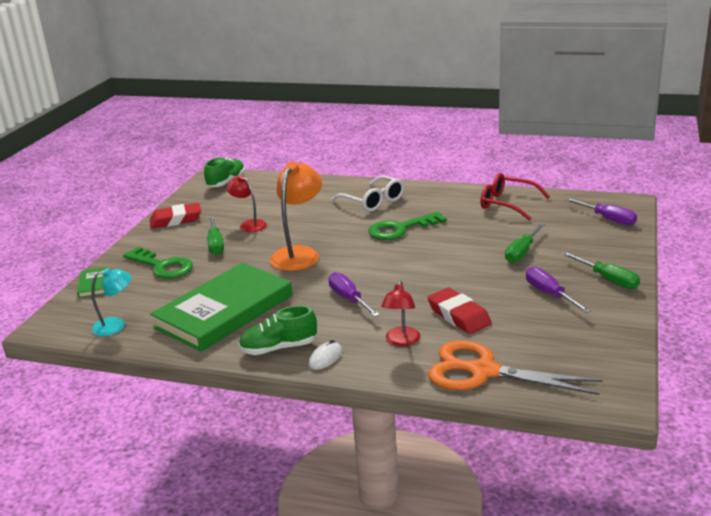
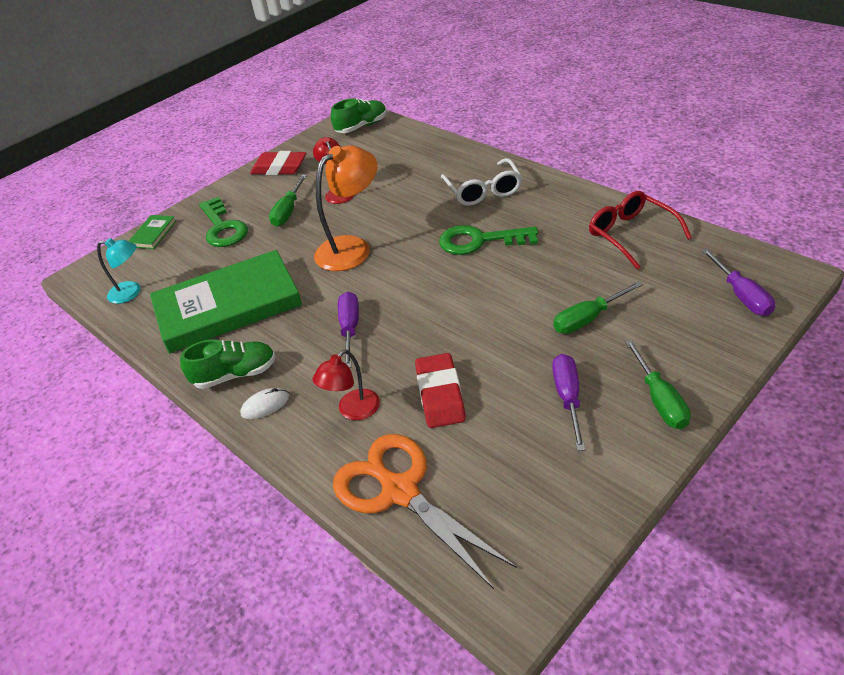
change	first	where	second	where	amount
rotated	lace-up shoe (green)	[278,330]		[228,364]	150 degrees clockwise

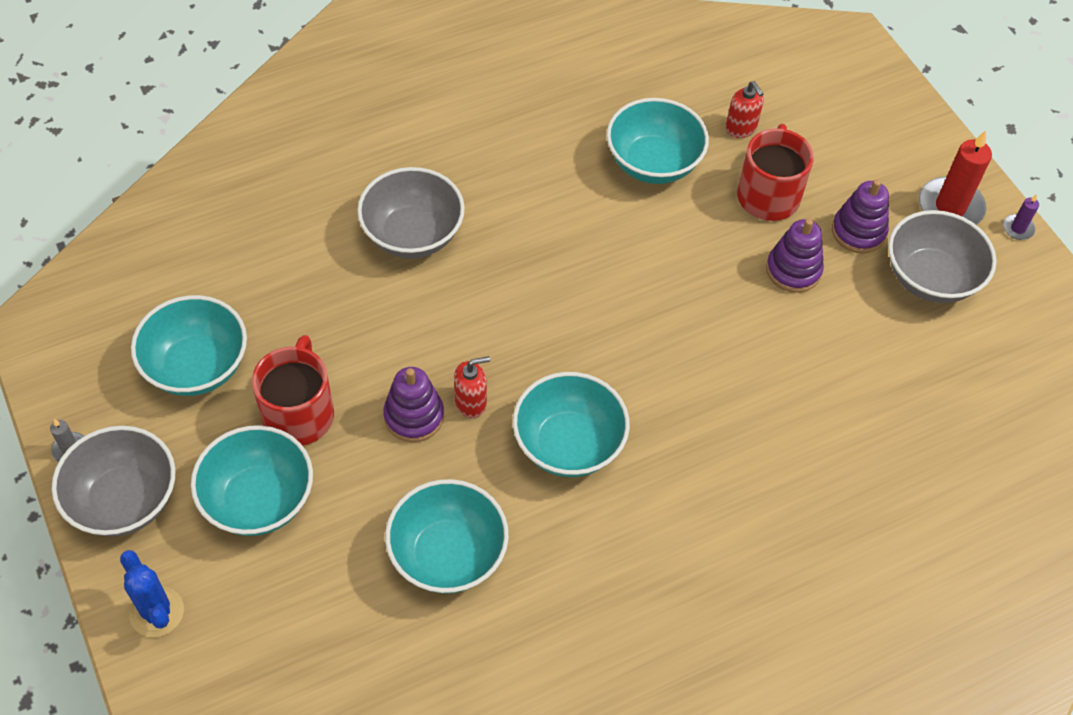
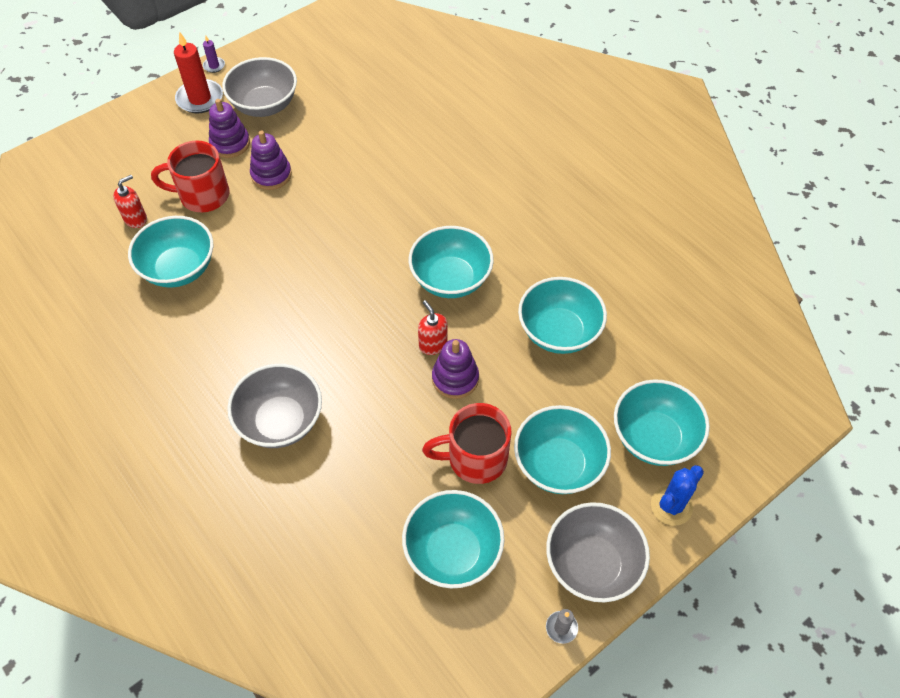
change	first	where	second	where	amount
new			bowl (teal)	[662,422]	

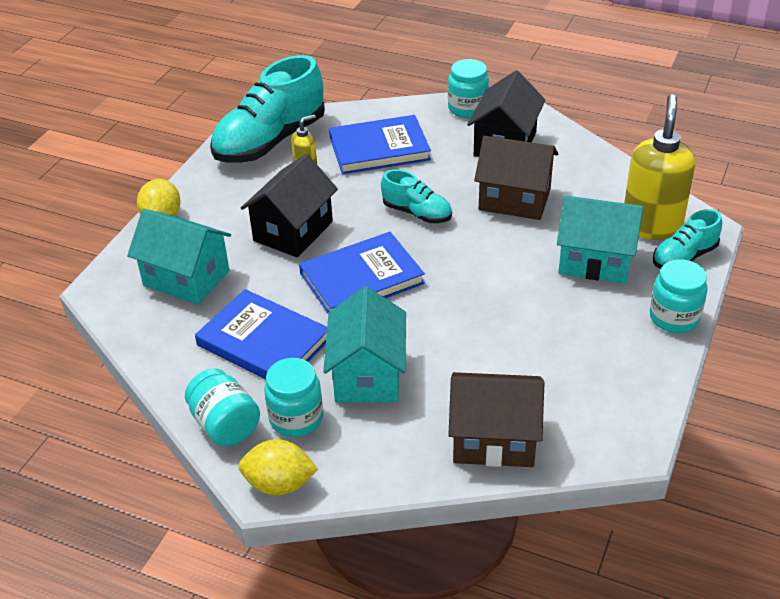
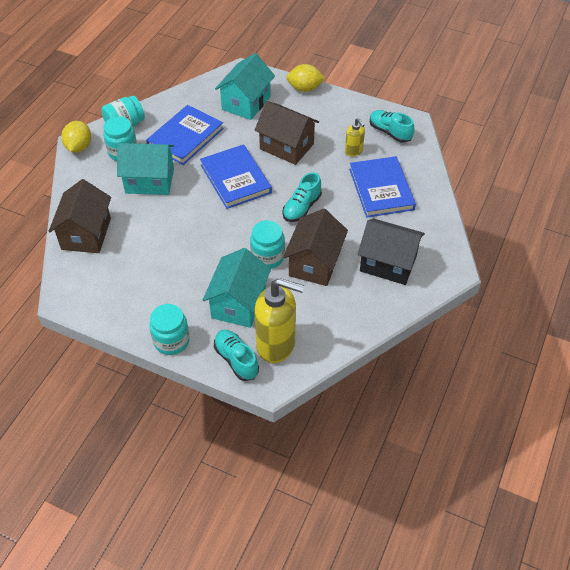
change	first	where	second	where	amount
scaled	lace-up shoe (teal)	[267,109]		[392,126]	x0.52
repainted	cottage (black)	[289,205]	cottage (dark brown)	[287,133]	
shifted	jam jar (teal)	[468,88]		[267,244]	

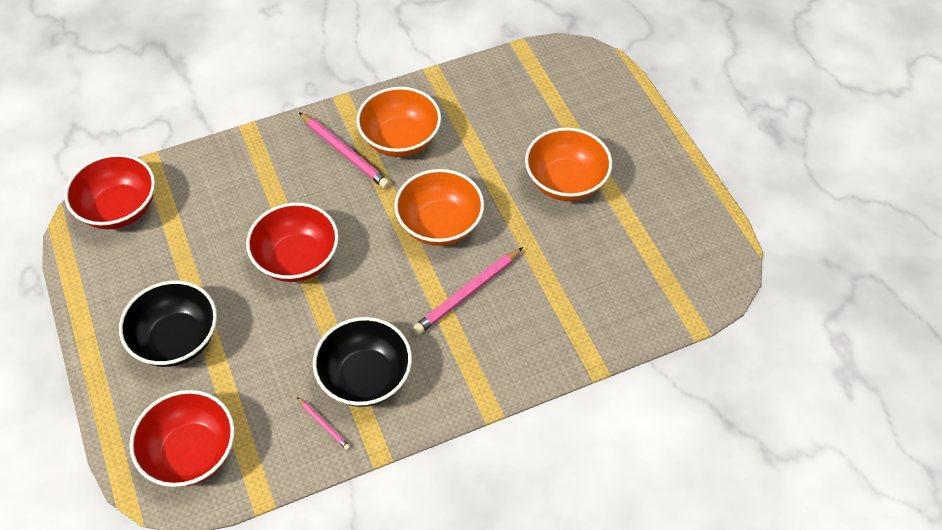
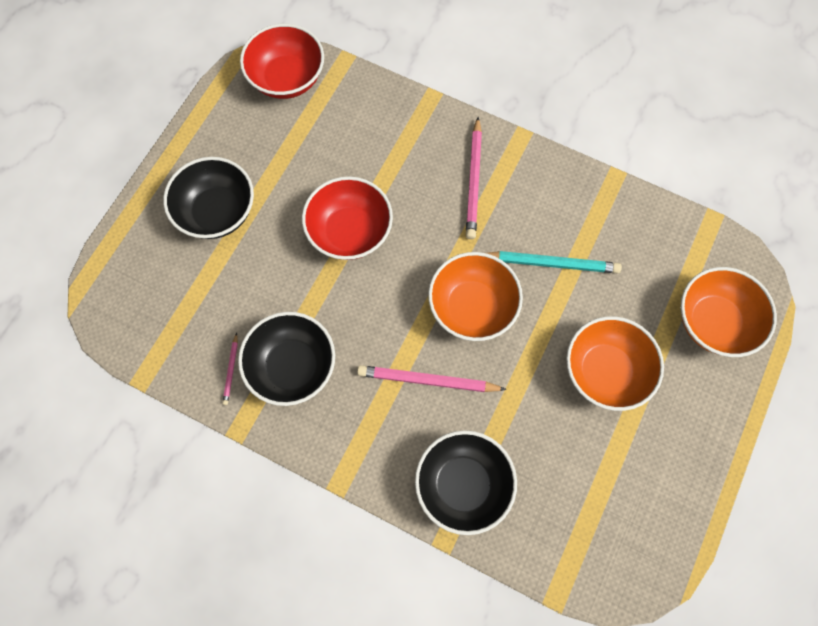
change	first	where	second	where	amount
gone	bowl (red)	[182,438]			
shifted	bowl (orange-coloured)	[398,122]		[729,312]	
new			bowl (black)	[466,482]	
new			wooden pencil (teal)	[554,262]	

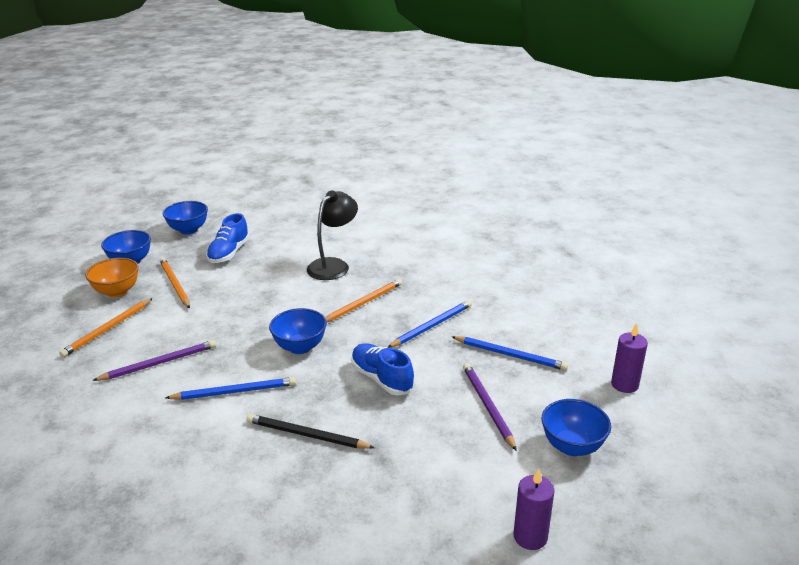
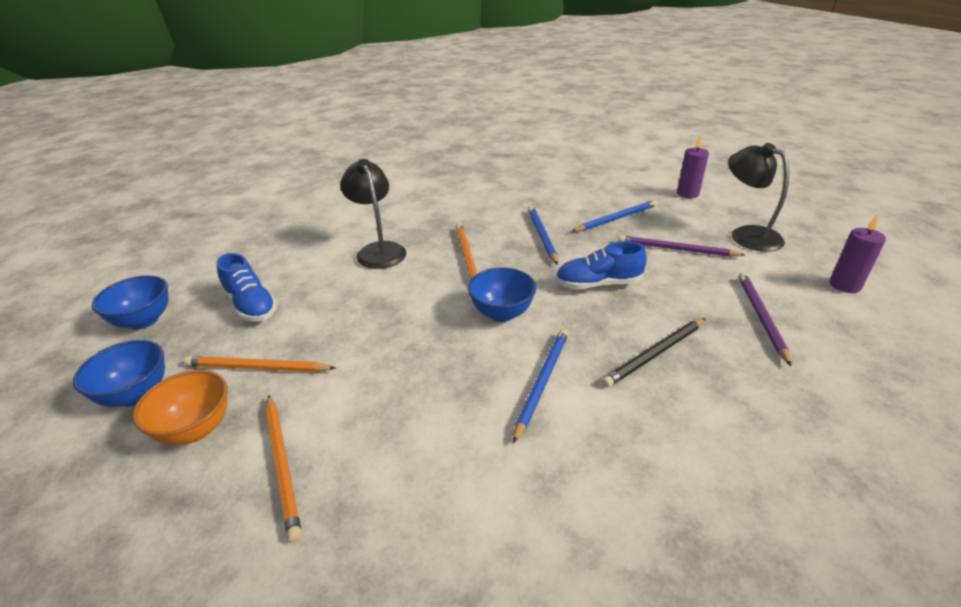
change	first	where	second	where	amount
shifted	wooden pencil (violet)	[154,360]		[764,319]	
swapped	bowl (royal blue)	[576,427]	lamp (black)	[758,197]	

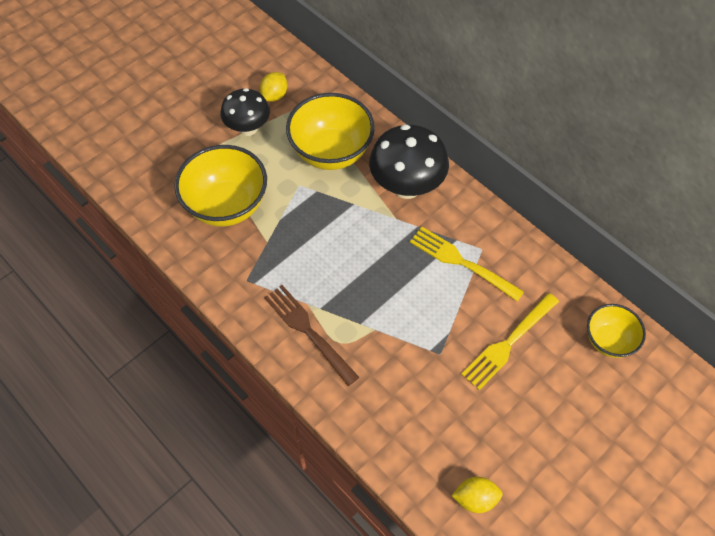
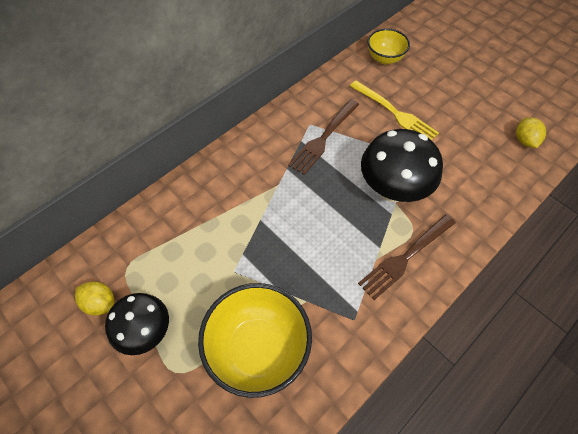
change	first	where	second	where	amount
gone	bowl (golden)	[330,131]			
shifted	toadstool (black)	[409,161]		[402,165]	
repainted	dinner fork (golden)	[467,264]	dinner fork (dark brown)	[323,137]	

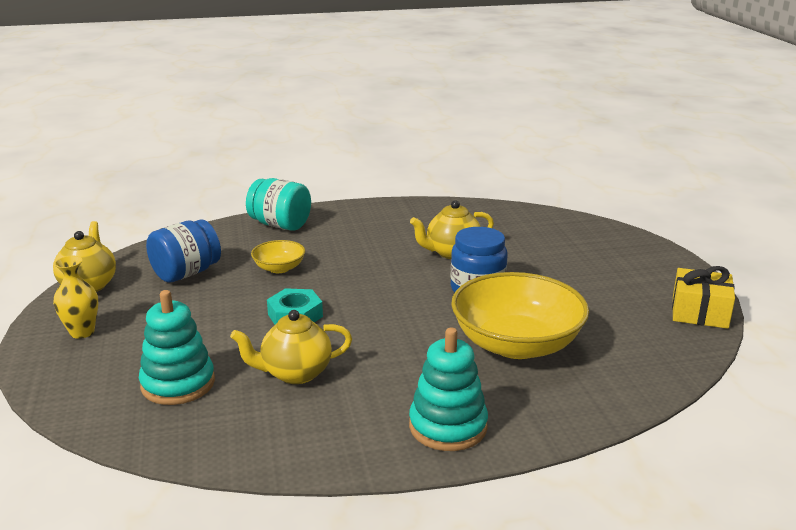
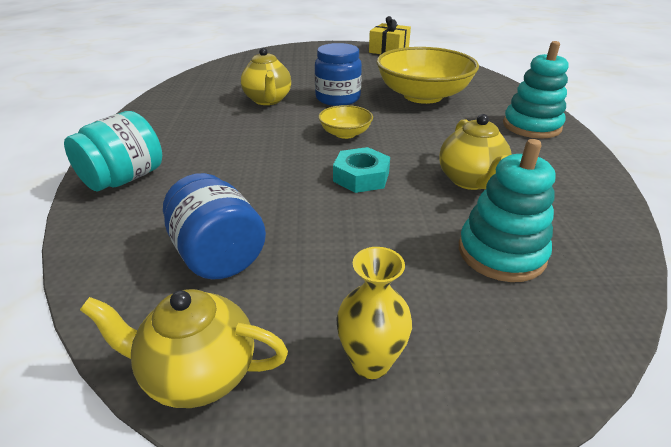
change	first	where	second	where	amount
shifted	bowl (golden)	[278,256]		[345,122]	

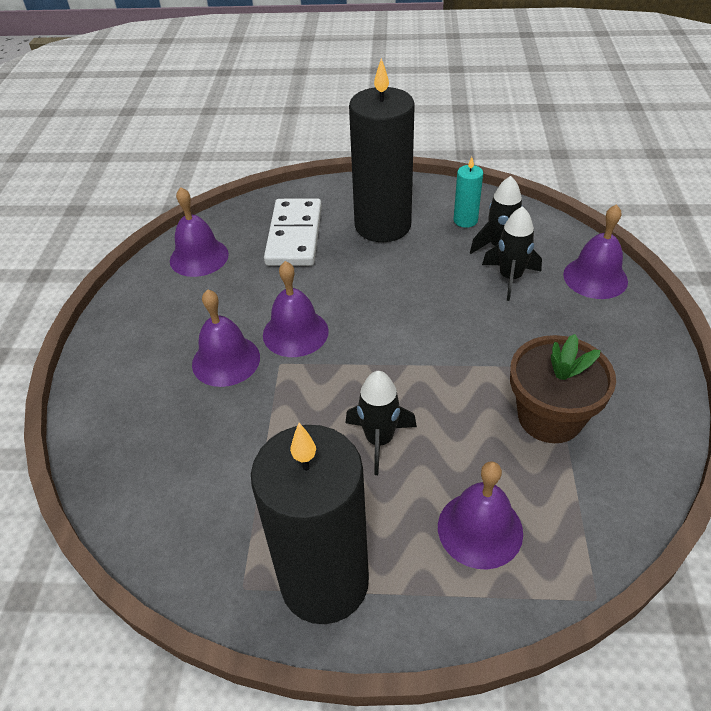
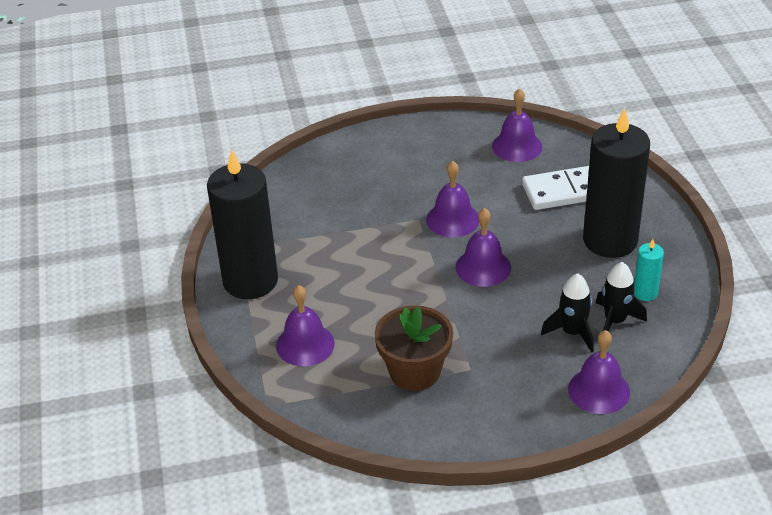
change	first	where	second	where	amount
shifted	bell (violet)	[226,338]		[483,247]	
gone	spaceship (black)	[381,423]			

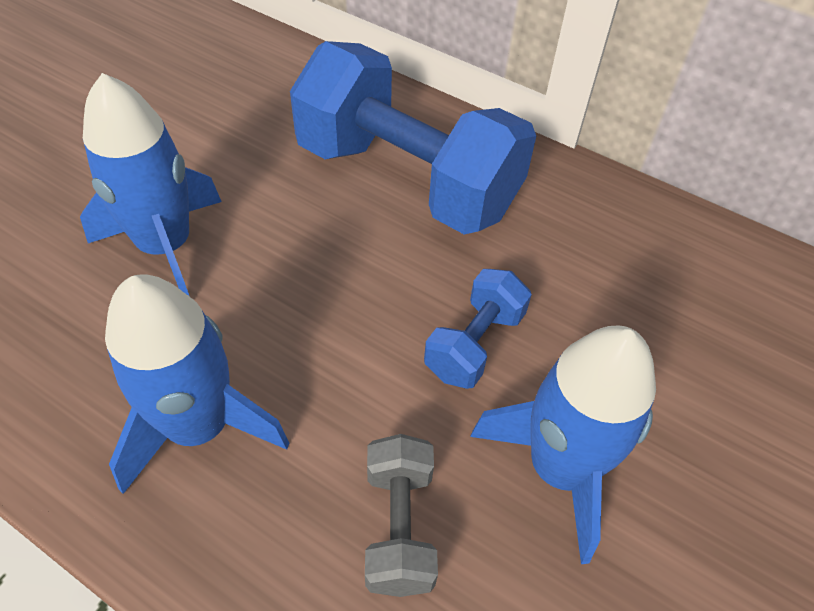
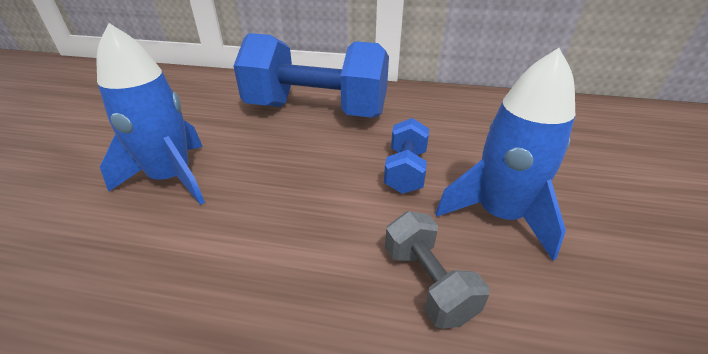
change	first	where	second	where	amount
gone	spaceship (royal blue)	[197,384]			

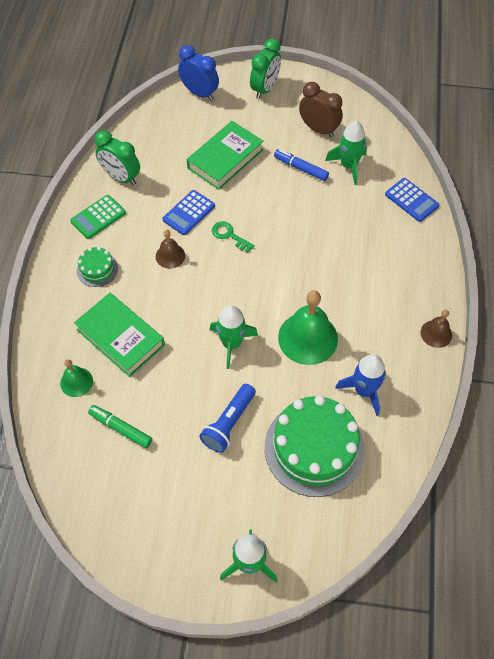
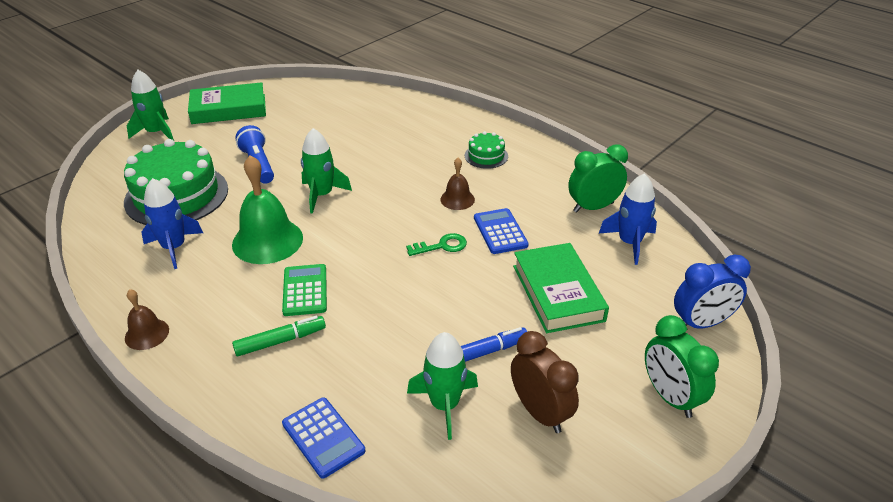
change	first	where	second	where	amount
gone	bell (green)	[76,378]			
shifted	pocket calculator (green)	[98,217]		[304,290]	
shifted	hardcover (green)	[119,335]		[227,103]	
shifted	marker pen (green)	[120,426]		[279,336]	
rotated	alarm clock (dark brown)	[321,109]		[545,382]	105 degrees counterclockwise
rotated	pocket calculator (royal blue)	[412,200]		[324,438]	120 degrees counterclockwise
new			spaceship (royal blue)	[627,219]	

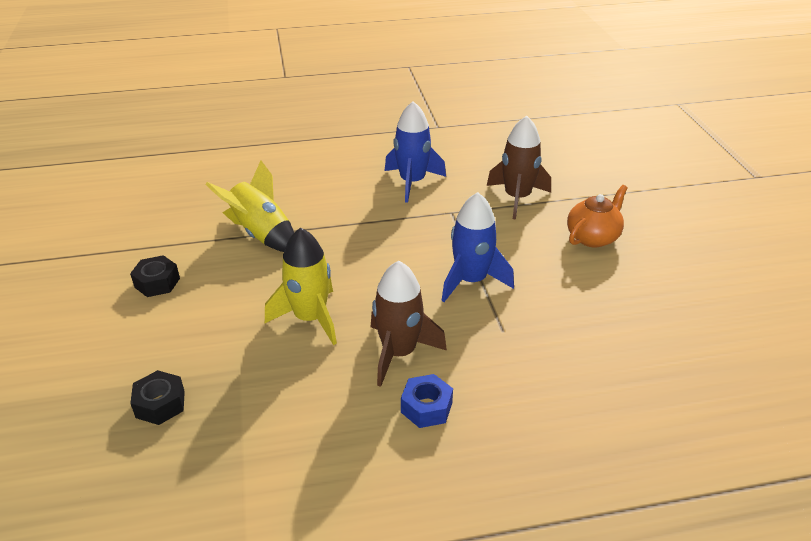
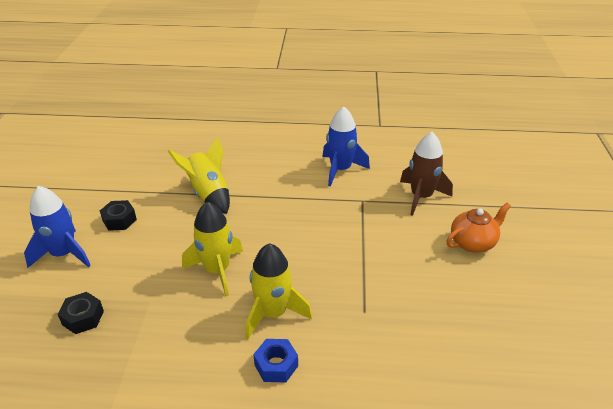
change	first	where	second	where	amount
repainted	spaceship (dark brown)	[409,324]	spaceship (golden)	[278,291]	
shifted	spaceship (royal blue)	[477,247]		[57,227]	

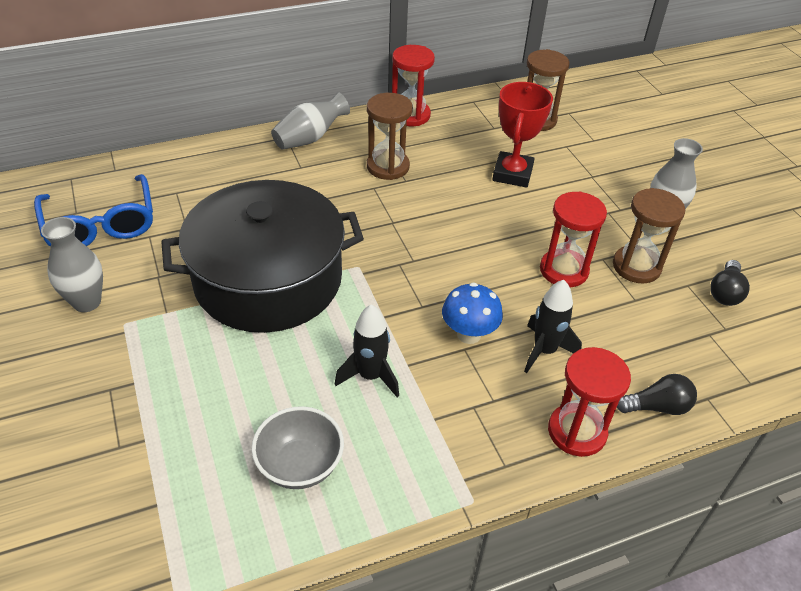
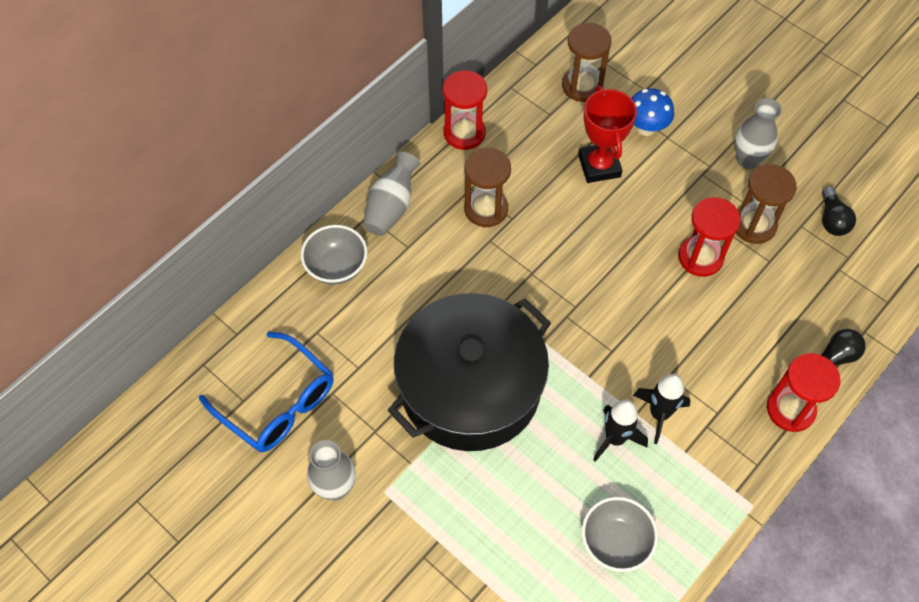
change	first	where	second	where	amount
shifted	toadstool (royal blue)	[472,313]		[652,112]	
shifted	spaceship (black)	[553,326]		[662,409]	
new			bowl (gray)	[334,255]	

